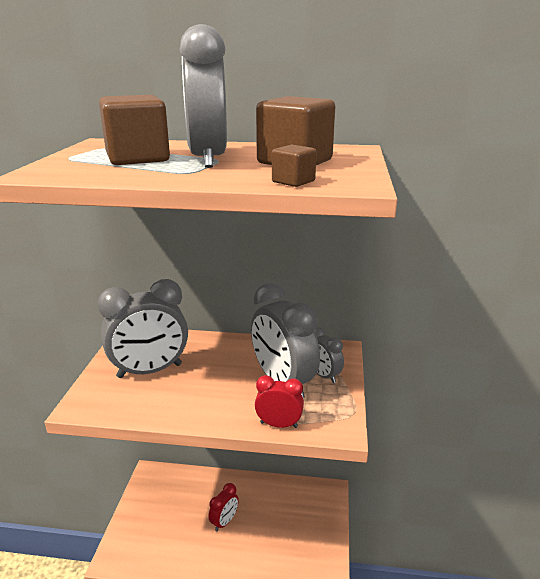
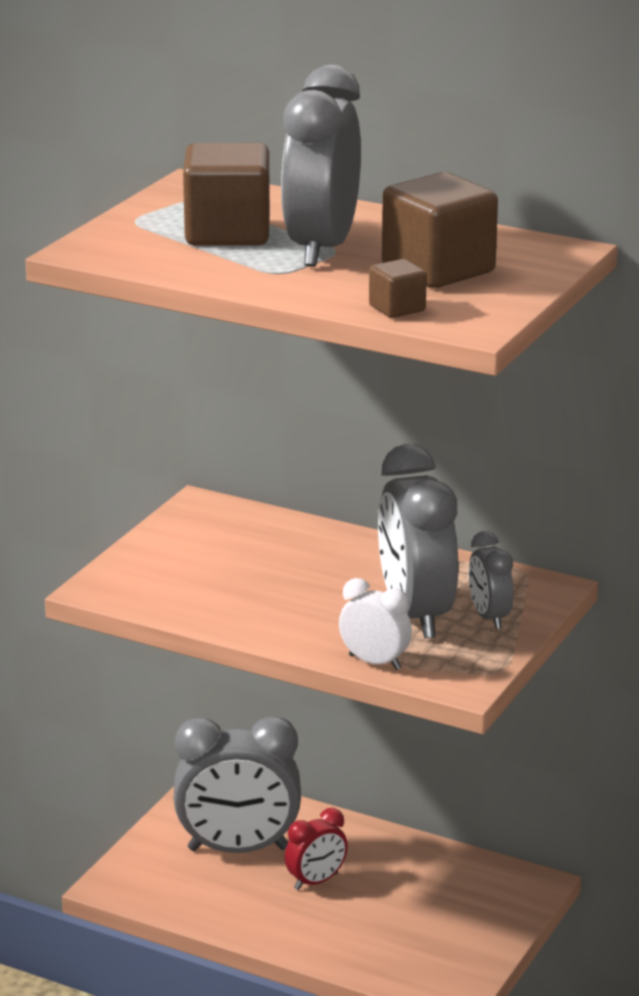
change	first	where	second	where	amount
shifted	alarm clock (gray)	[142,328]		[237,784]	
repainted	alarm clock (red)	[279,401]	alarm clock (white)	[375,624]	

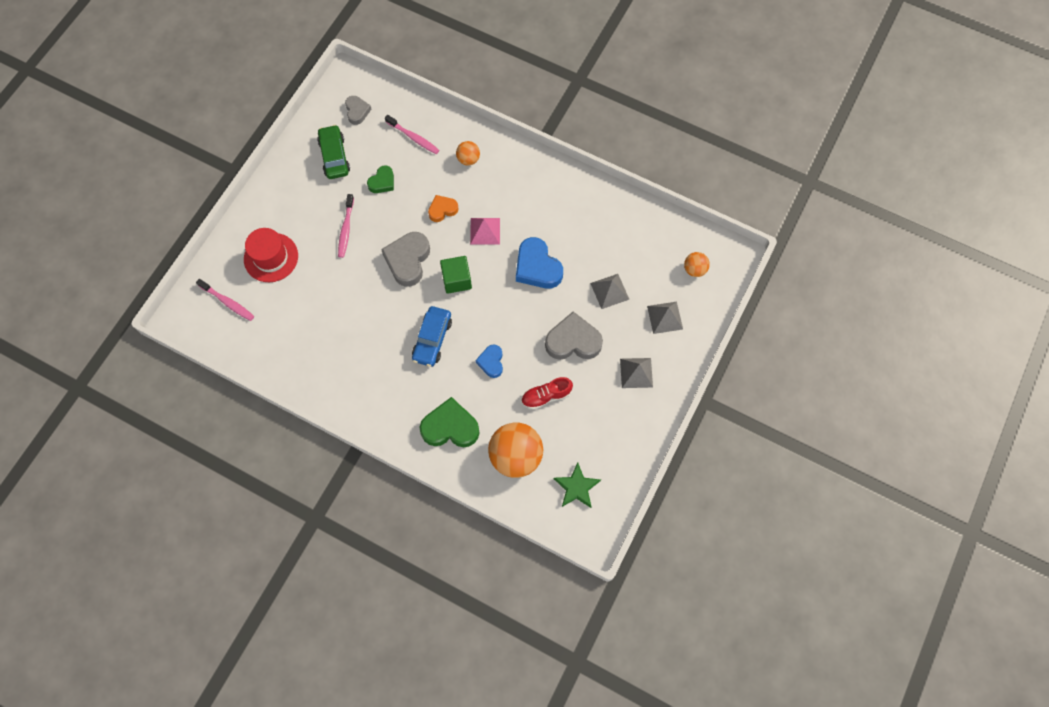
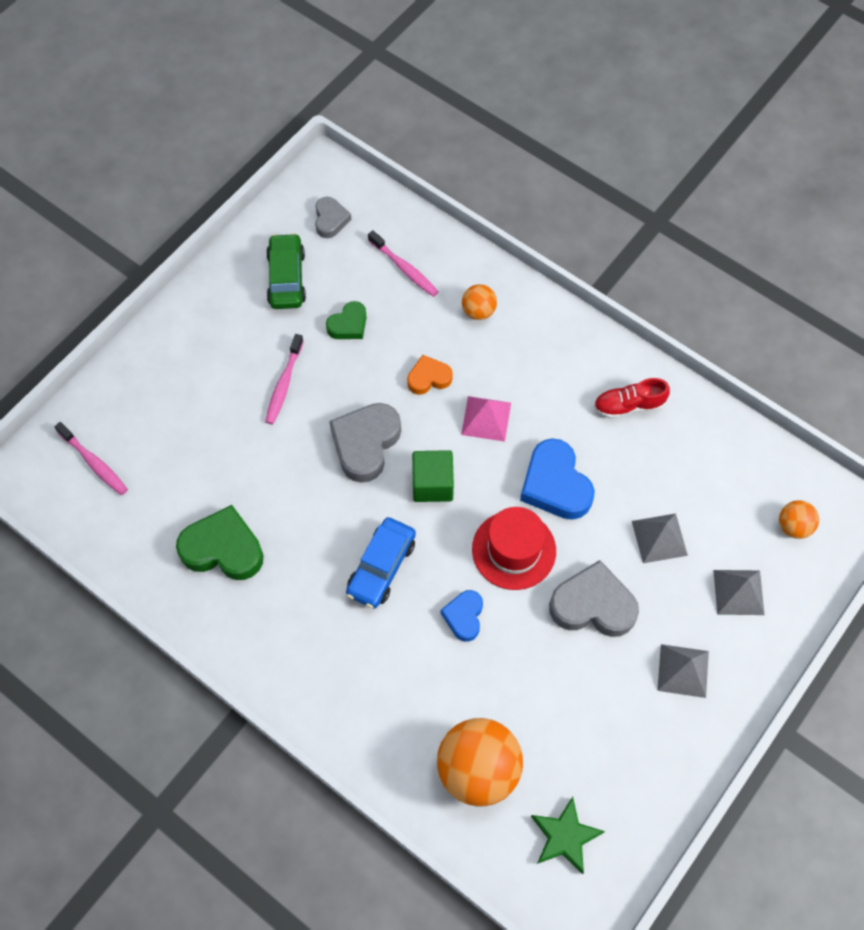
change	first	where	second	where	amount
shifted	top hat (red)	[271,255]		[514,548]	
shifted	love heart (green)	[450,422]		[220,542]	
shifted	lace-up shoe (red)	[547,393]		[632,398]	

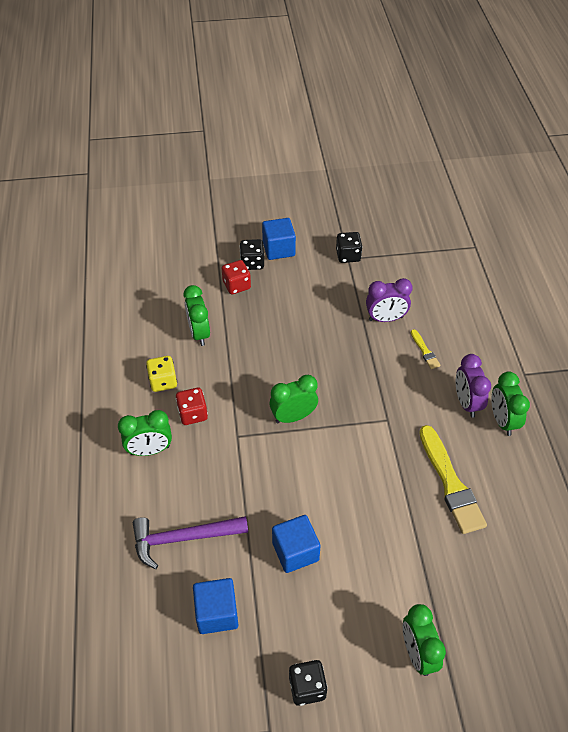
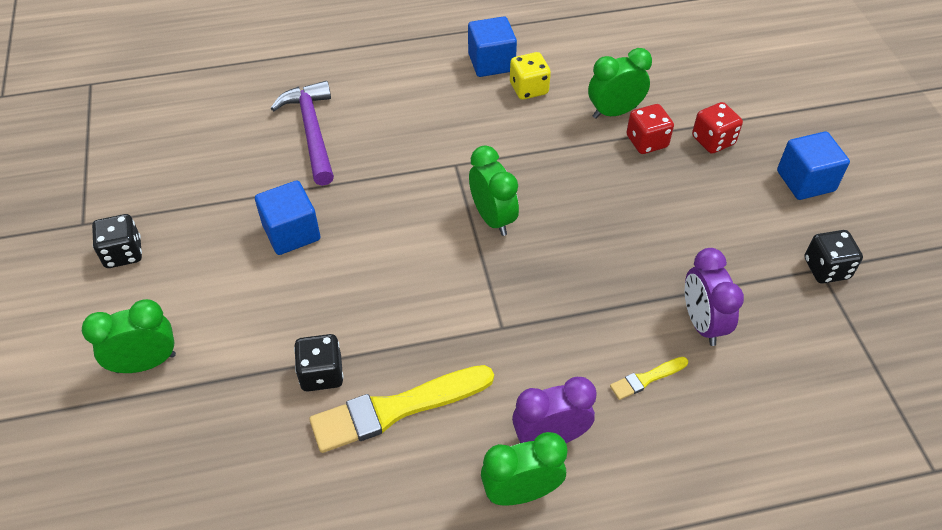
change	first	where	second	where	amount
gone	alarm clock (green)	[145,433]			
shifted	dice (red)	[192,406]		[650,129]	
shifted	solid cube (royal blue)	[215,606]		[492,46]	
shifted	dice (black)	[252,254]		[318,363]	

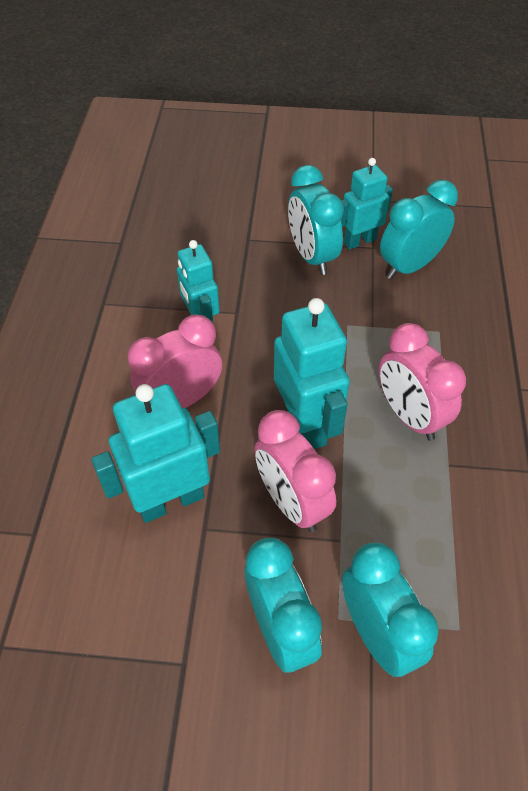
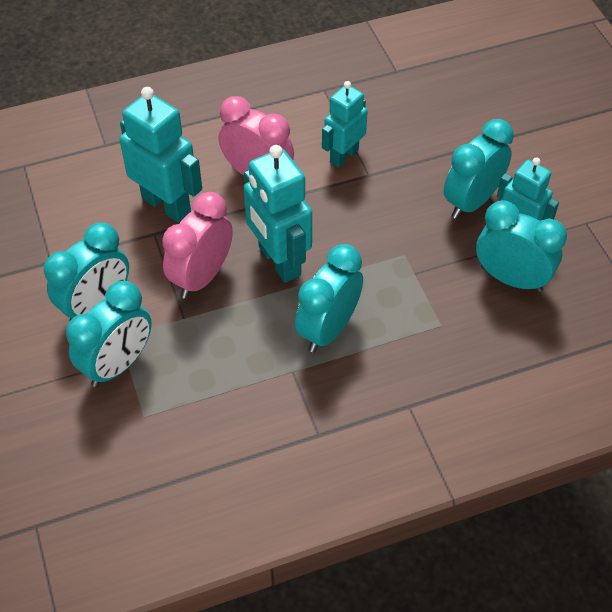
change	first	where	second	where	amount
rotated	toy robot (teal)	[312,373]		[278,214]	105 degrees clockwise
repainted	alarm clock (pink)	[422,382]	alarm clock (teal)	[329,298]	

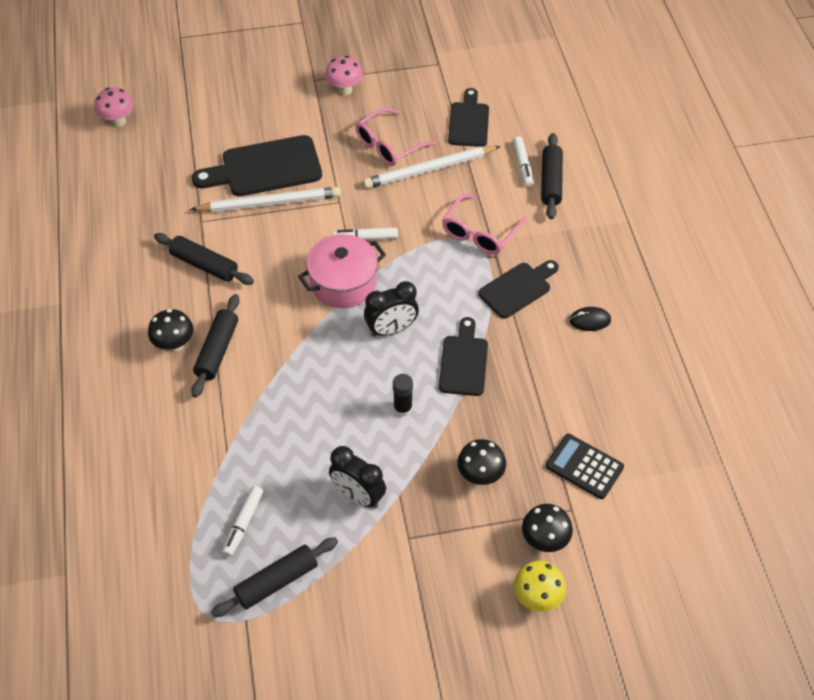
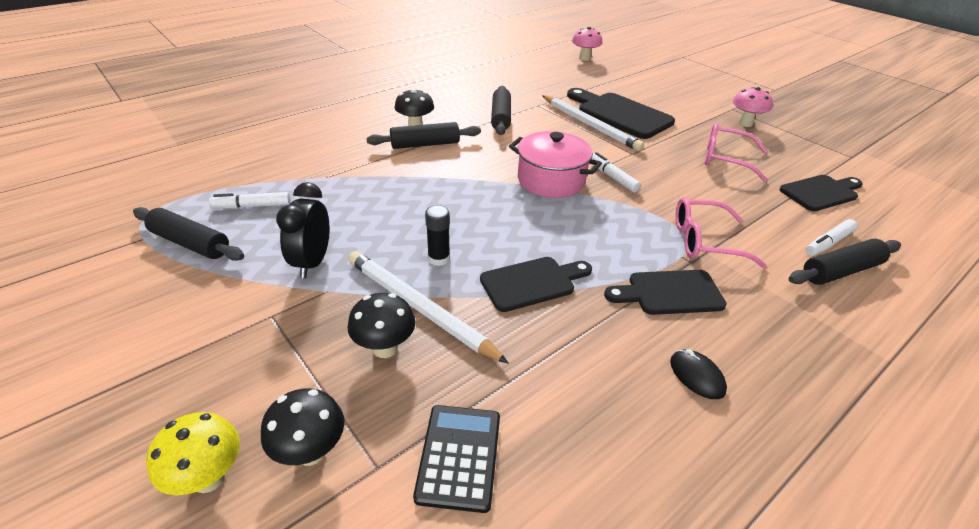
change	first	where	second	where	amount
shifted	wooden pencil (white)	[432,167]		[428,307]	
gone	alarm clock (black)	[391,309]			
rotated	bread board (black)	[518,289]		[665,292]	150 degrees clockwise

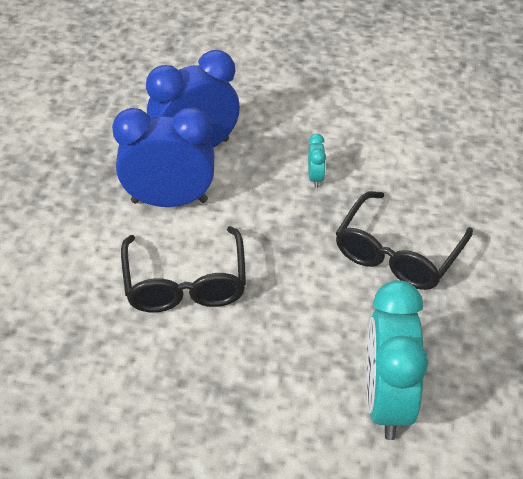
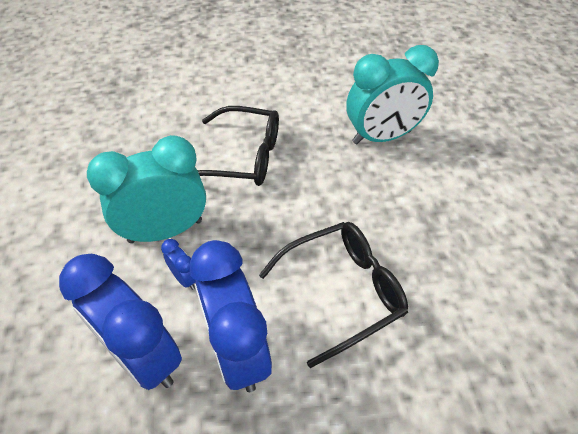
change	first	where	second	where	amount
scaled	alarm clock (teal)	[317,161]		[146,189]	x2.40
new			alarm clock (royal blue)	[178,264]	

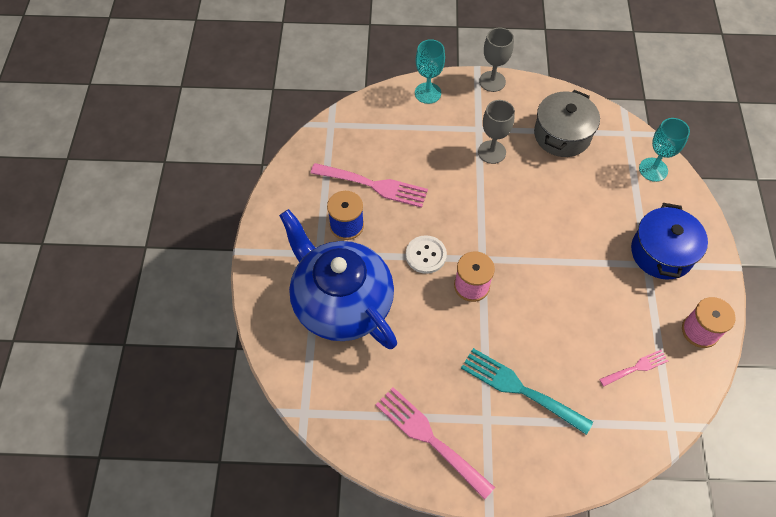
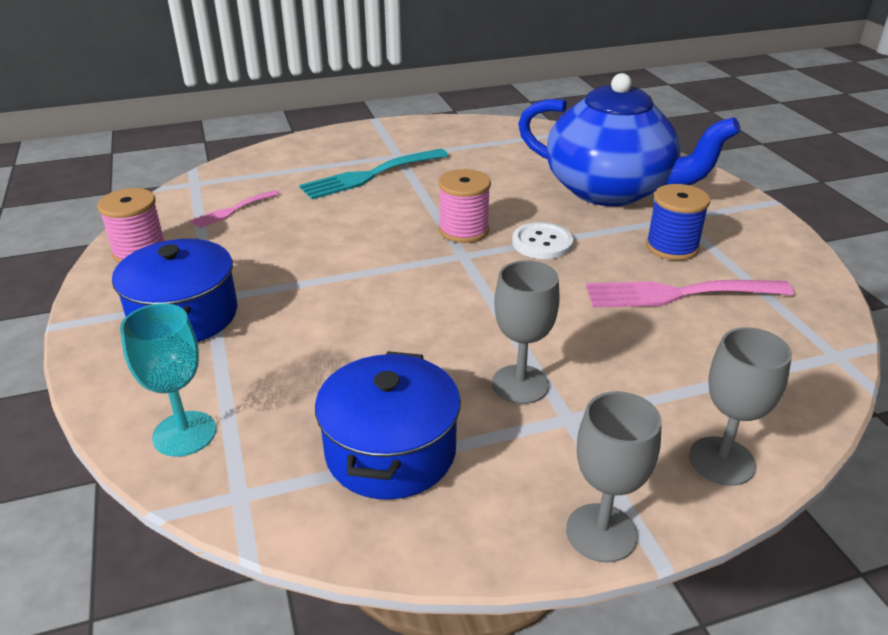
change	first	where	second	where	amount
gone	dinner fork (pink)	[435,443]			
repainted	chalice (teal)	[430,71]	chalice (gray)	[740,406]	
rotated	dinner fork (teal)	[527,391]		[374,174]	135 degrees clockwise
repainted	pot (gray)	[567,123]	pot (royal blue)	[388,425]	

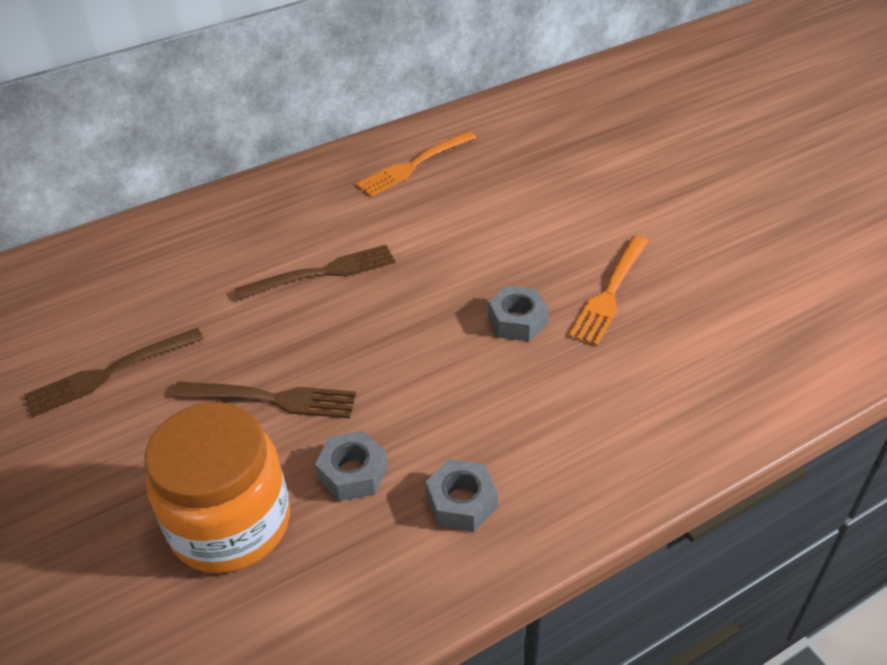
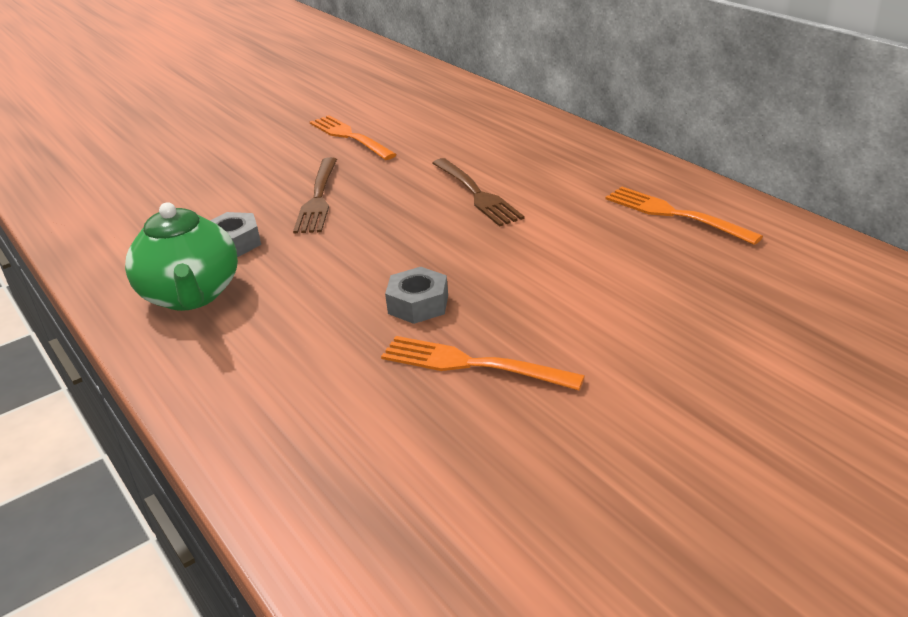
change	first	where	second	where	amount
repainted	dinner fork (dark brown)	[114,372]	dinner fork (orange-coloured)	[353,137]	
gone	jam jar (orange-coloured)	[217,487]			
swapped	nut (gray)	[461,495]	teapot (green)	[181,256]	

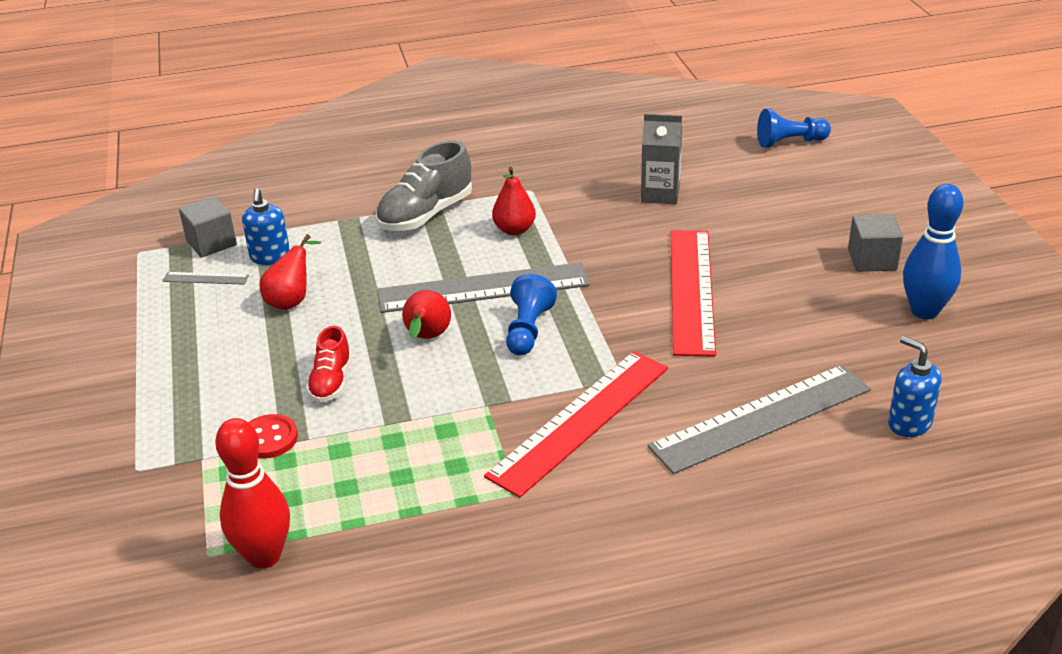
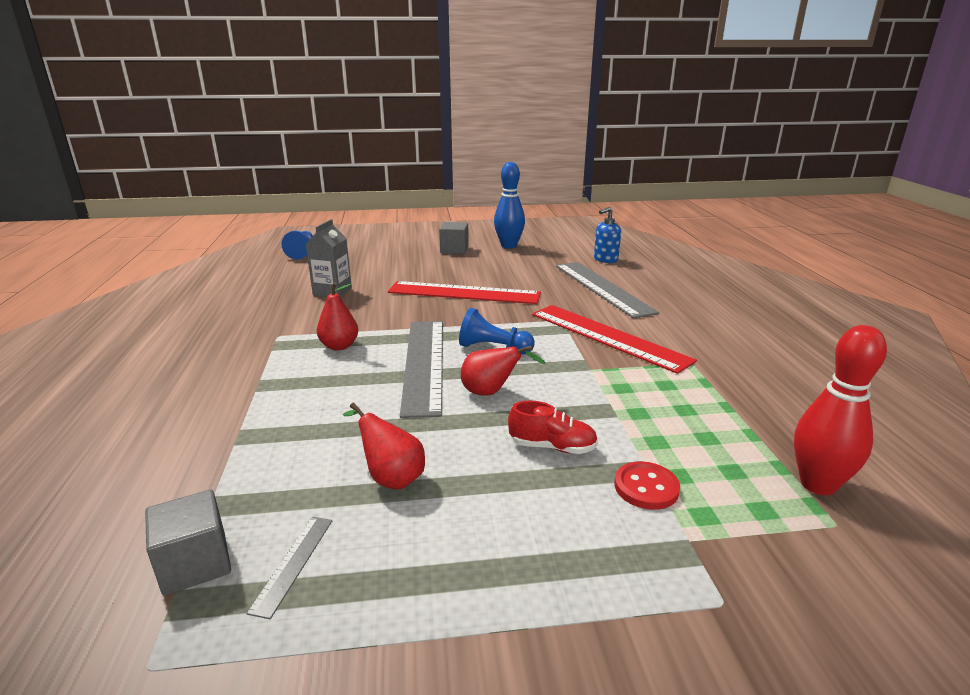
change	first	where	second	where	amount
gone	soap dispenser (royal blue)	[266,226]			
gone	lace-up shoe (gray)	[424,186]			

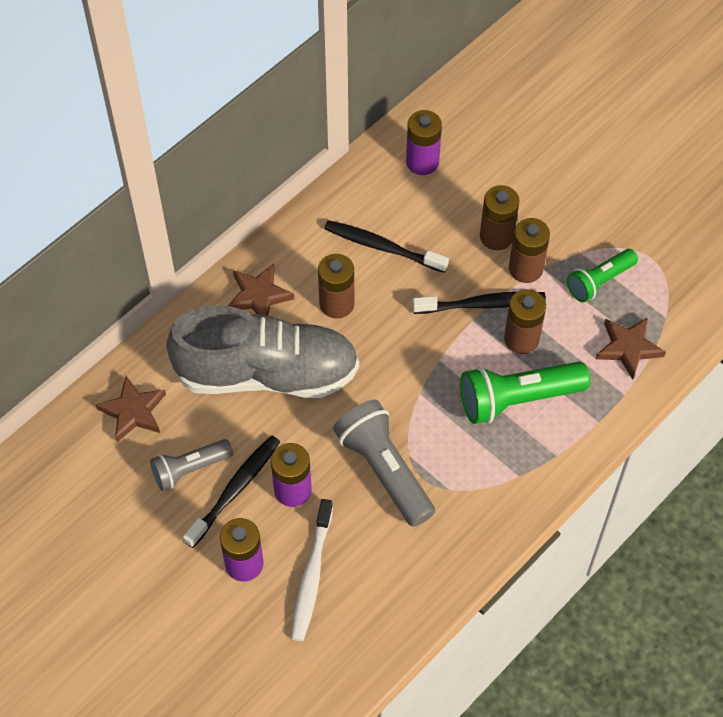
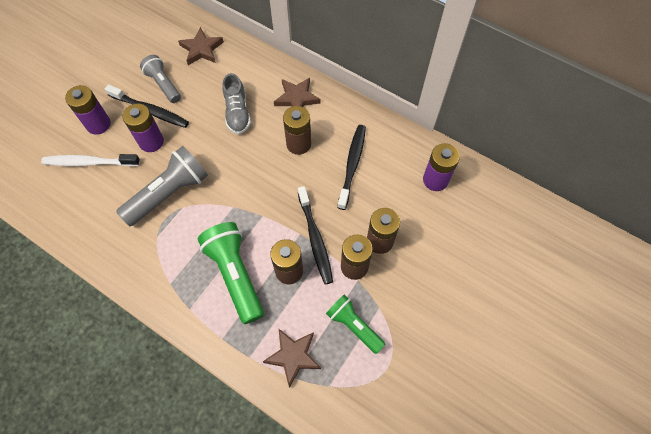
change	first	where	second	where	amount
scaled	lace-up shoe (gray)	[262,351]		[237,103]	x0.47

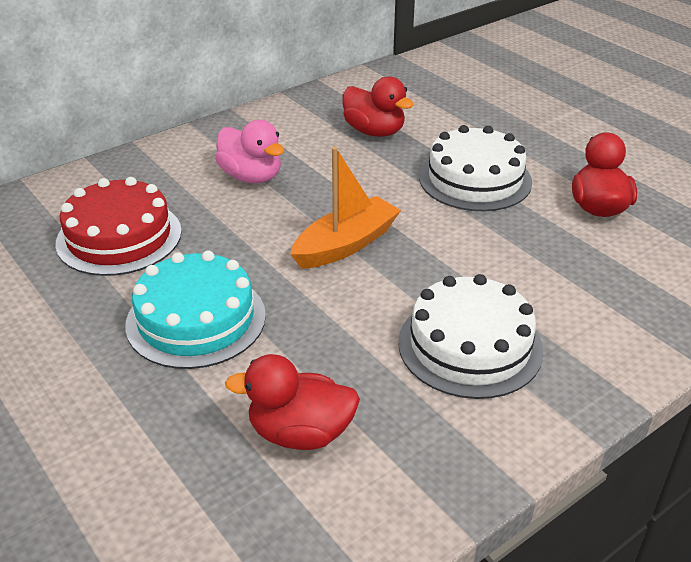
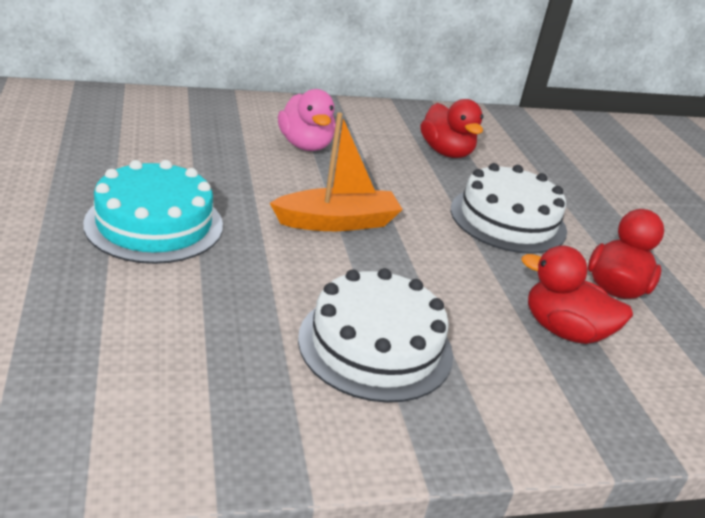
change	first	where	second	where	amount
gone	cake (red)	[119,226]			
shifted	toy duck (red)	[292,402]		[577,295]	

